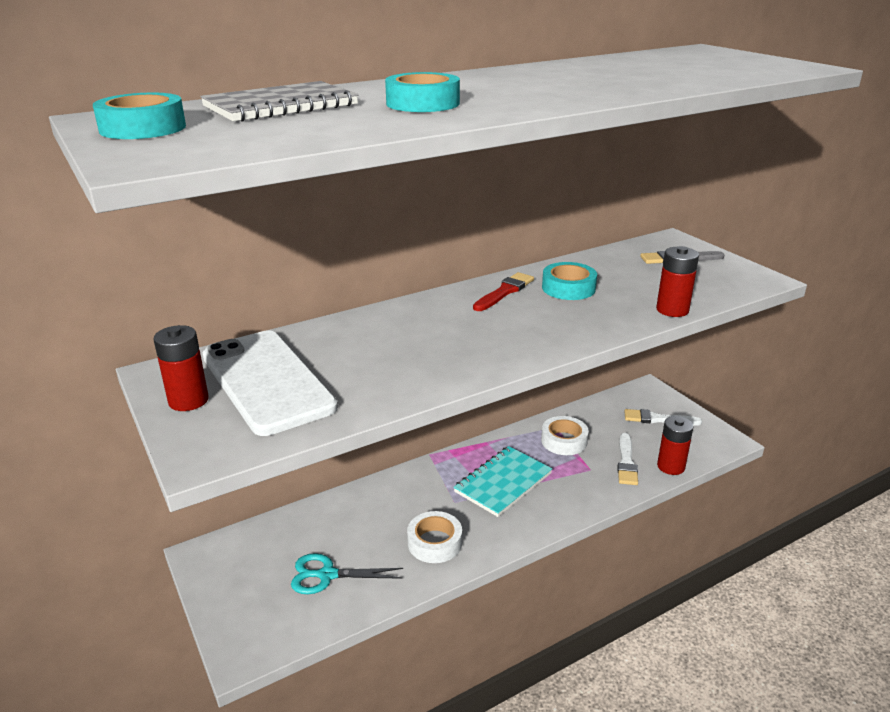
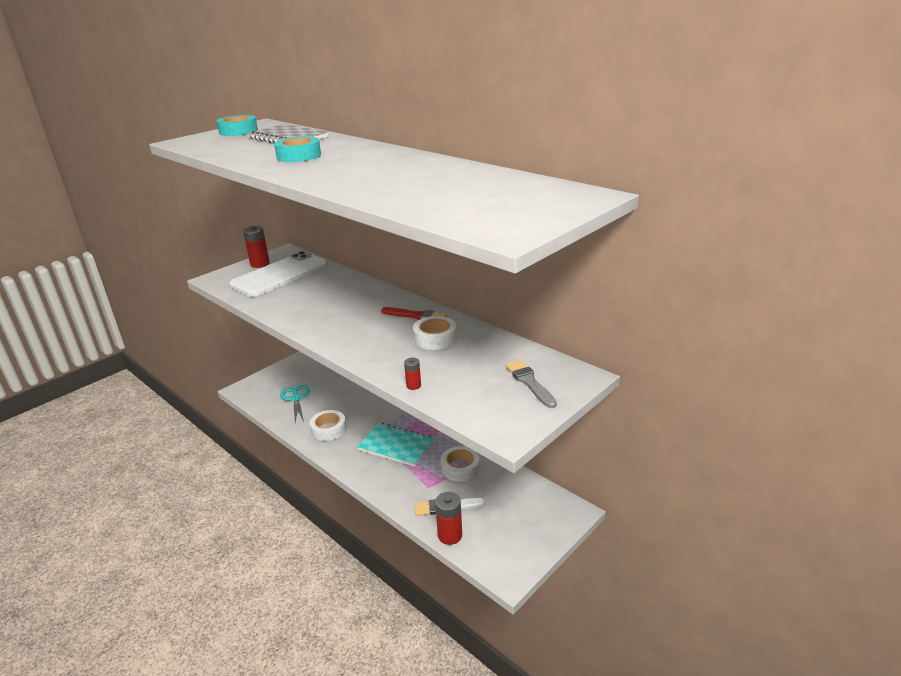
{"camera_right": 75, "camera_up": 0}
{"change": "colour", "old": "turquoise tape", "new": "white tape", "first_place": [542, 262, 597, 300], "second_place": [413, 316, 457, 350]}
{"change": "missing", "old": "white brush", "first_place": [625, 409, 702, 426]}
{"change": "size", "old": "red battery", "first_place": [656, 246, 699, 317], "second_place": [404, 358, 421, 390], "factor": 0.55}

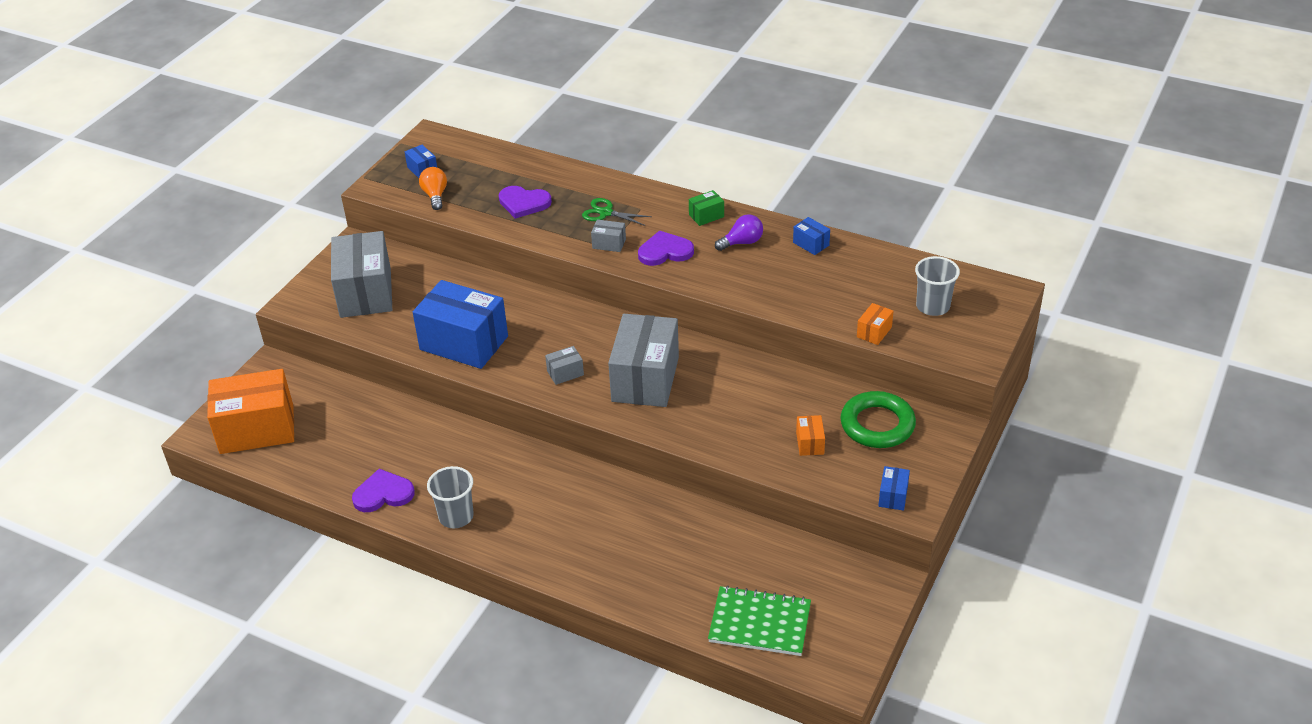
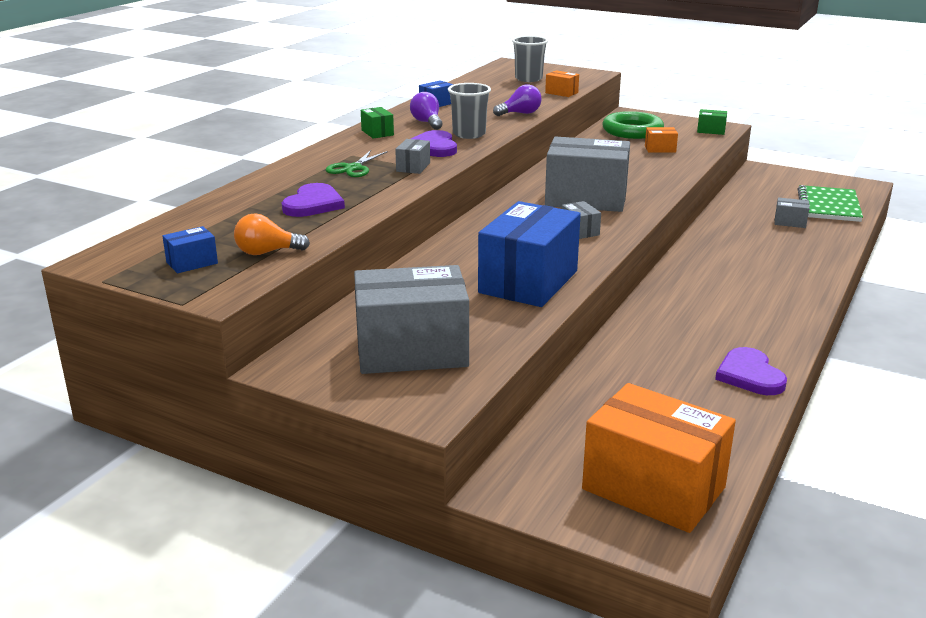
{"camera_right": -90, "camera_up": -15}
{"change": "spun", "old": "orange box", "first_place": [207, 369, 294, 454], "second_place": [582, 383, 736, 533], "degrees": -45}
{"change": "relocated", "old": "grey cup", "first_place": [427, 466, 474, 528], "second_place": [448, 83, 491, 139]}
{"change": "colour", "old": "blue box", "new": "green box", "first_place": [878, 466, 910, 511], "second_place": [697, 109, 727, 135]}
{"change": "appeared", "new": "purple light bulb", "second_place": [493, 84, 542, 116]}
{"change": "appeared", "new": "grey box", "second_place": [775, 197, 809, 228]}

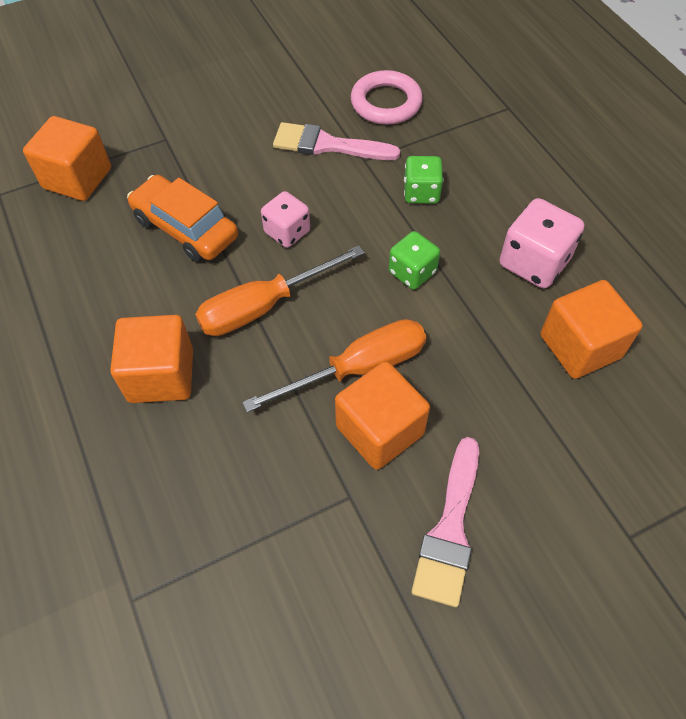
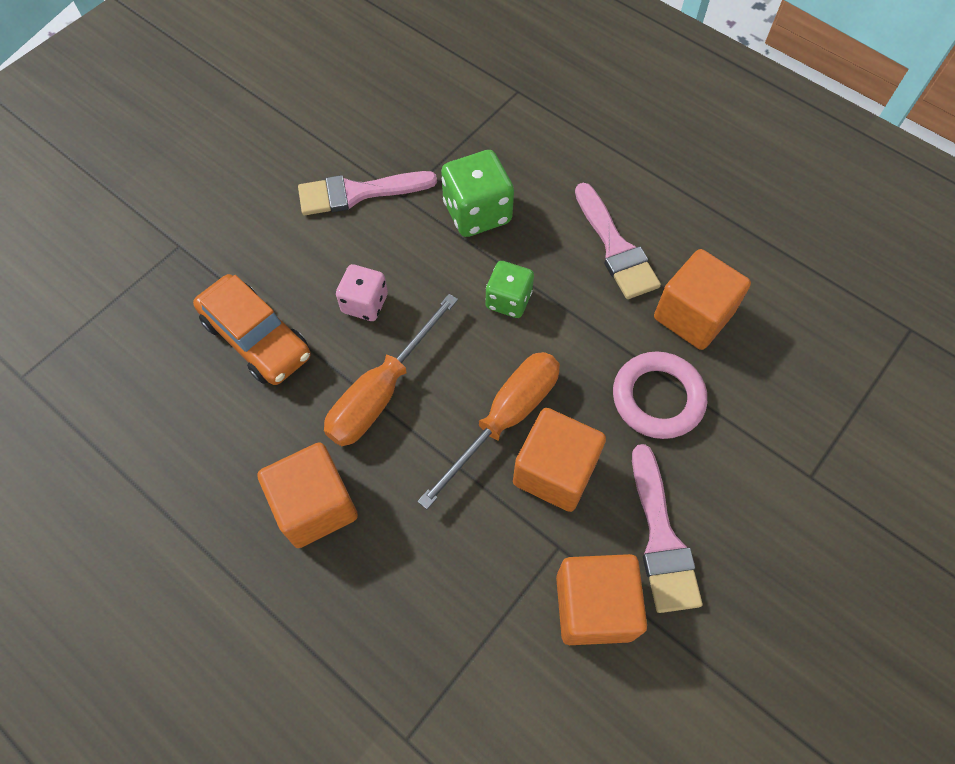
{"camera_right": -25, "camera_up": 5}
{"change": "relocated", "old": "orange cube", "first_place": [23, 116, 111, 201], "second_place": [556, 554, 647, 645]}
{"change": "spun", "old": "orange car", "first_place": [127, 175, 238, 262], "second_place": [193, 274, 311, 385], "degrees": -150}
{"change": "relocated", "old": "pink ring", "first_place": [351, 70, 423, 125], "second_place": [613, 352, 707, 439]}
{"change": "size", "old": "green dice", "first_place": [404, 156, 443, 204], "second_place": [441, 150, 514, 237], "factor": 1.54}
{"change": "exchanged", "old": "pink dice", "new": "pink brush", "first_place": [499, 198, 585, 288], "second_place": [575, 183, 661, 299]}

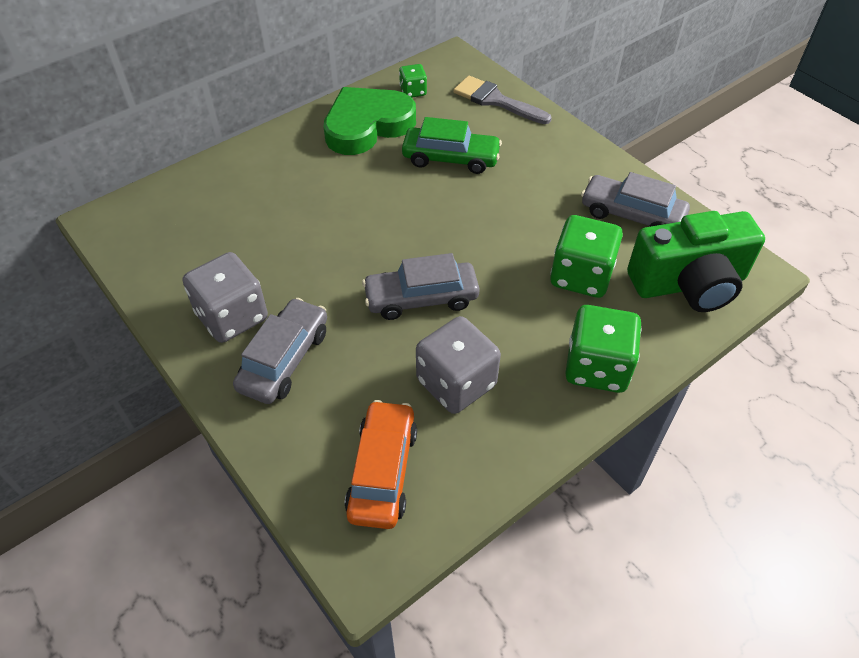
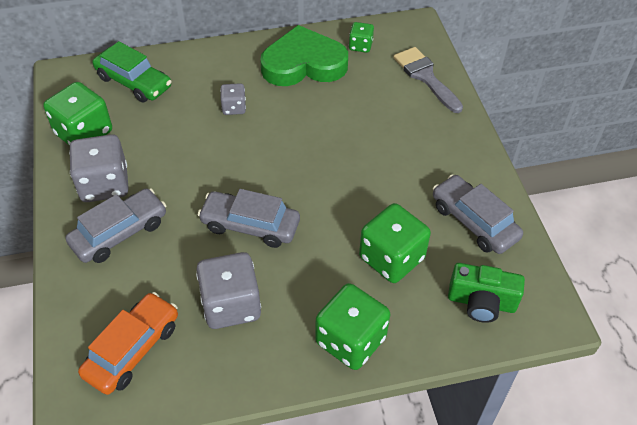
{"camera_right": 25, "camera_up": 0}
{"change": "relocated", "old": "green car", "first_place": [402, 117, 502, 174], "second_place": [92, 41, 172, 103]}
{"change": "size", "old": "green camera", "first_place": [627, 211, 765, 312], "second_place": [448, 263, 525, 323], "factor": 0.62}
{"change": "appeared", "new": "green dice", "second_place": [43, 82, 112, 146]}
{"change": "appeared", "new": "grey dice", "second_place": [220, 83, 246, 115]}

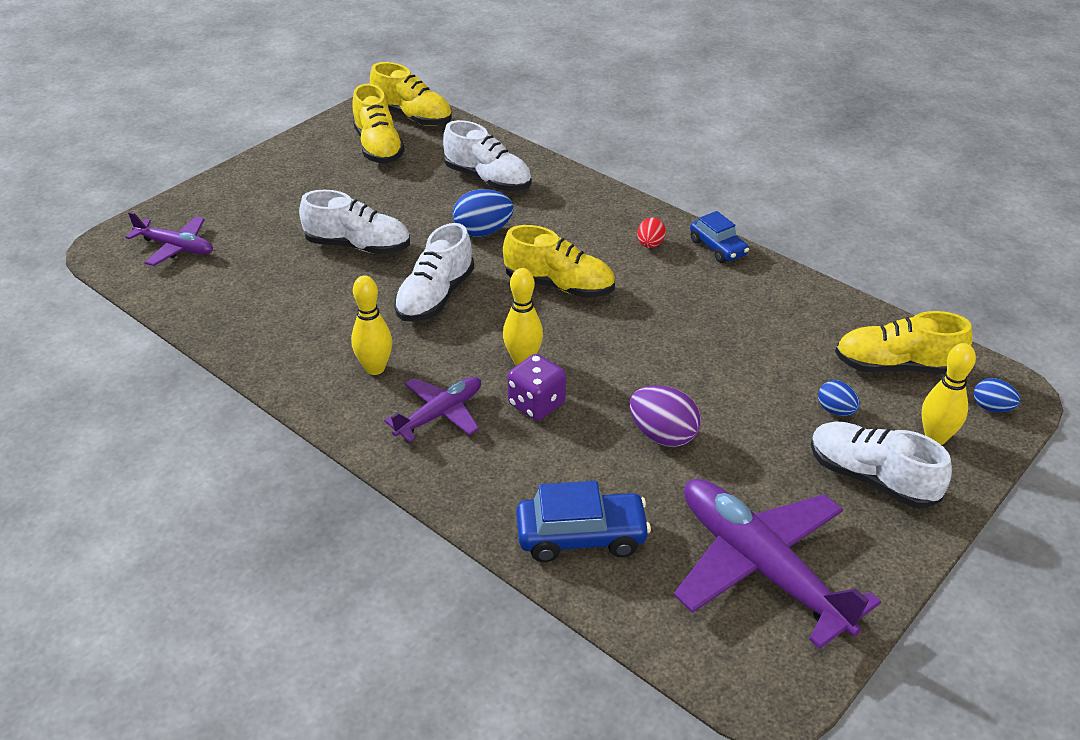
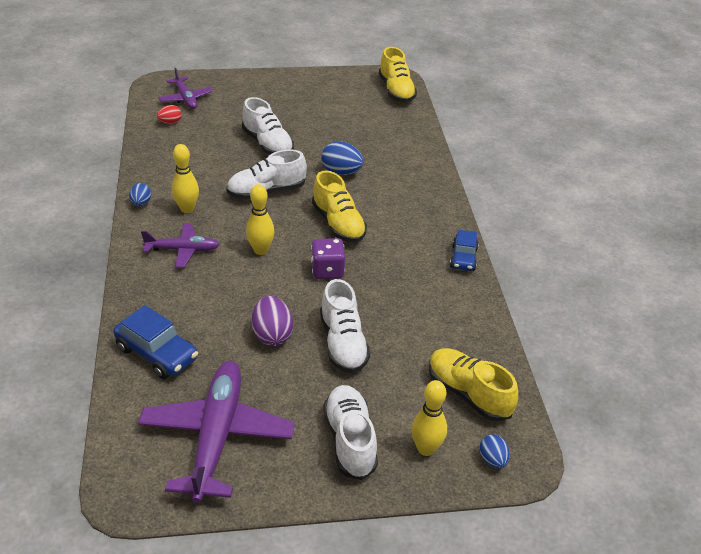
{"camera_right": 40, "camera_up": 0}
{"change": "missing", "old": "yellow shoe", "first_place": [352, 84, 405, 164]}
{"change": "relocated", "old": "white shoe", "first_place": [443, 120, 532, 191], "second_place": [320, 279, 370, 373]}
{"change": "relocated", "old": "purple dice", "first_place": [507, 354, 566, 421], "second_place": [311, 238, 345, 279]}
{"change": "relocated", "old": "red egg", "first_place": [637, 218, 666, 248], "second_place": [157, 105, 182, 124]}
{"change": "relocated", "old": "blue egg", "first_place": [818, 380, 860, 416], "second_place": [129, 183, 151, 206]}

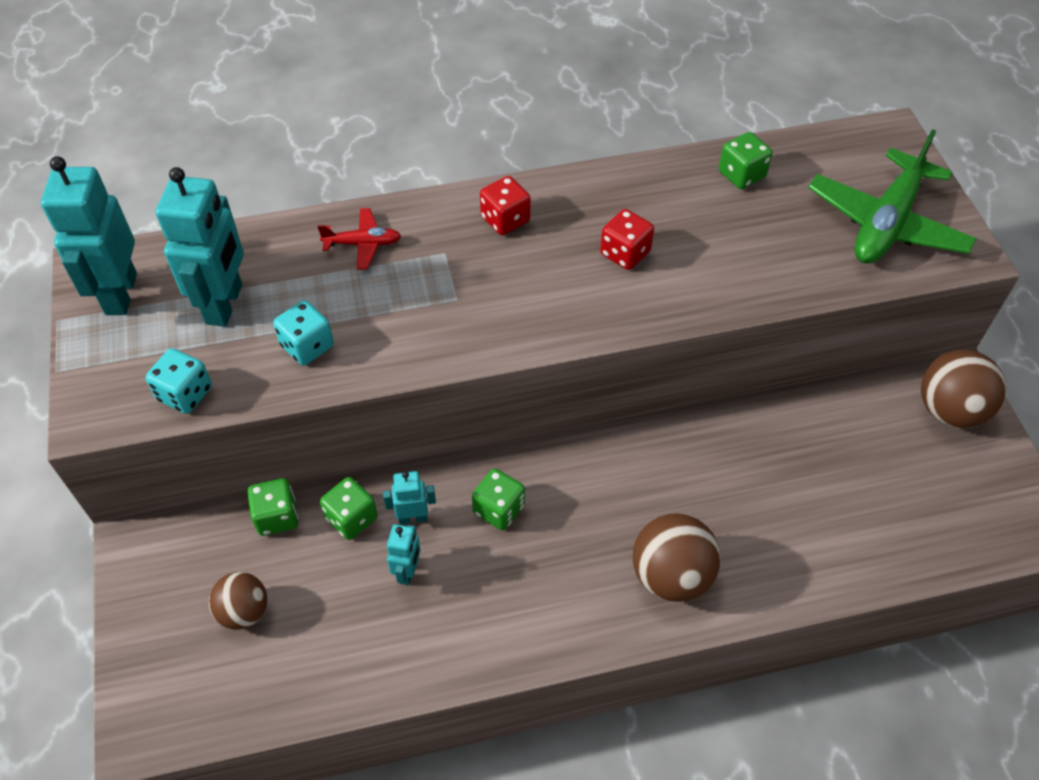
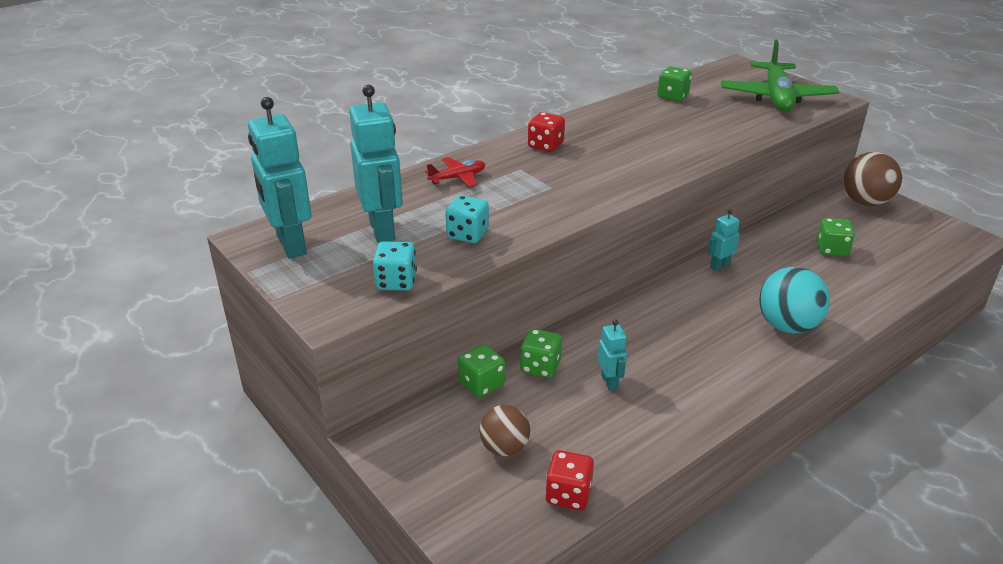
{"camera_right": -25, "camera_up": -20}
{"change": "relocated", "old": "turquoise robot", "first_place": [383, 471, 436, 525], "second_place": [707, 209, 740, 271]}
{"change": "relocated", "old": "green dice", "first_place": [472, 469, 525, 530], "second_place": [817, 218, 855, 257]}
{"change": "relocated", "old": "red dice", "first_place": [600, 209, 654, 270], "second_place": [545, 450, 594, 510]}
{"change": "colour", "old": "brown ball", "new": "turquoise ball", "first_place": [633, 513, 721, 602], "second_place": [759, 267, 830, 334]}

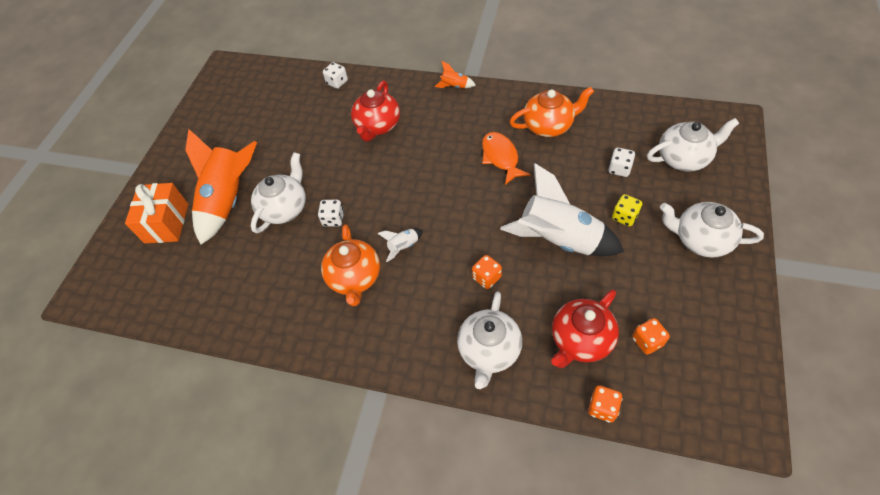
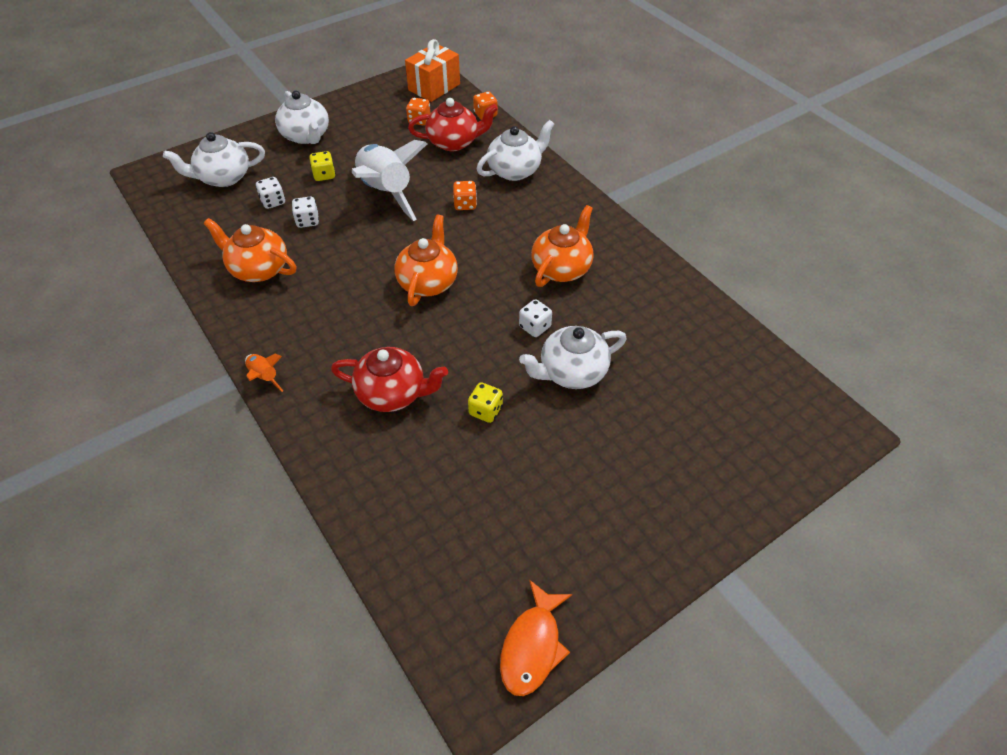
{"camera_right": -145, "camera_up": -5}
{"change": "relocated", "old": "orange gift", "first_place": [125, 183, 188, 243], "second_place": [405, 39, 460, 102]}
{"change": "missing", "old": "orange rocket", "first_place": [185, 129, 257, 245]}
{"change": "relocated", "old": "white dice", "first_place": [323, 62, 348, 89], "second_place": [292, 197, 319, 228]}
{"change": "spun", "old": "red teapot", "first_place": [351, 81, 400, 142], "second_place": [331, 347, 448, 412], "degrees": 45}
{"change": "missing", "old": "white rocket", "first_place": [377, 229, 423, 262]}
{"change": "relocated", "old": "orange fish", "first_place": [482, 132, 531, 185], "second_place": [500, 580, 572, 696]}
{"change": "spun", "old": "white teapot", "first_place": [647, 118, 739, 171], "second_place": [163, 132, 265, 187], "degrees": -45}
{"change": "appeared", "new": "orange teapot", "second_place": [394, 214, 458, 306]}
{"change": "appeared", "new": "yellow dice", "second_place": [468, 382, 503, 423]}

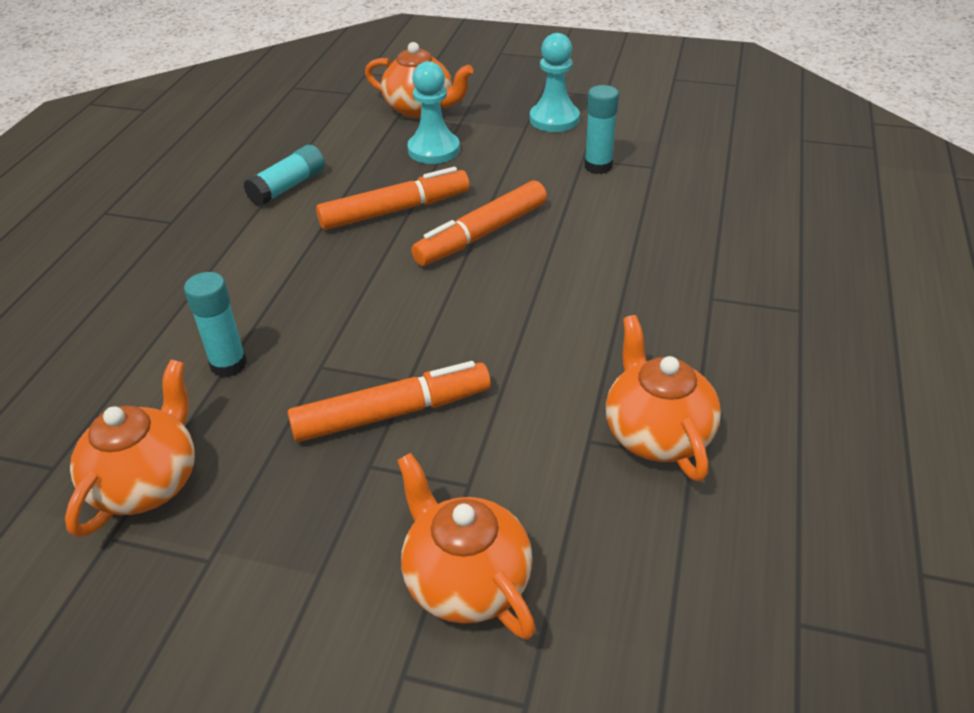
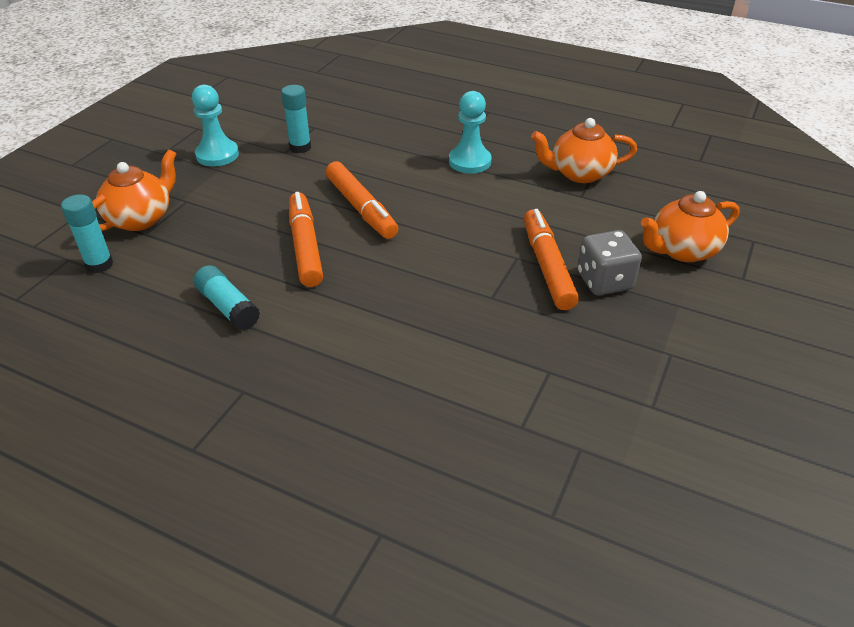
{"camera_right": -80, "camera_up": 0}
{"change": "missing", "old": "orange teapot", "first_place": [65, 359, 195, 537]}
{"change": "relocated", "old": "turquoise glue stick", "first_place": [184, 272, 247, 377], "second_place": [61, 194, 113, 273]}
{"change": "relocated", "old": "turquoise pawn", "first_place": [407, 61, 460, 164], "second_place": [449, 91, 491, 174]}
{"change": "appeared", "new": "grey dice", "second_place": [577, 230, 642, 295]}

